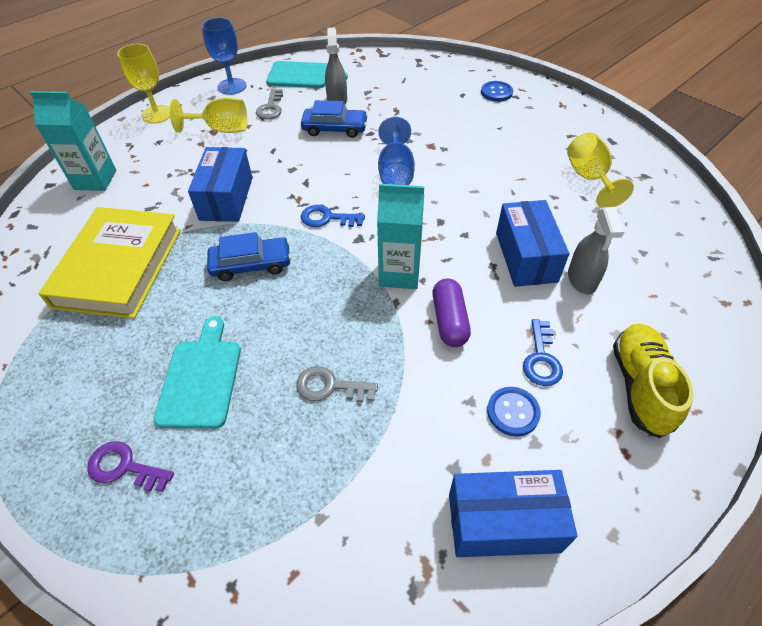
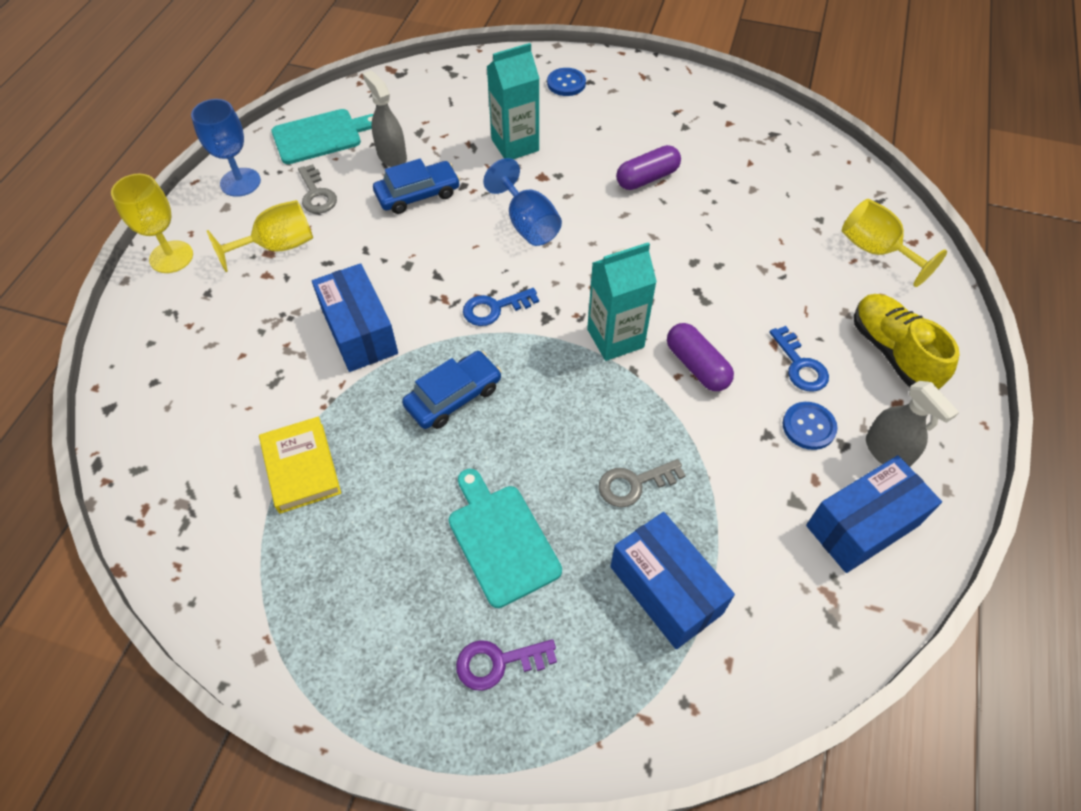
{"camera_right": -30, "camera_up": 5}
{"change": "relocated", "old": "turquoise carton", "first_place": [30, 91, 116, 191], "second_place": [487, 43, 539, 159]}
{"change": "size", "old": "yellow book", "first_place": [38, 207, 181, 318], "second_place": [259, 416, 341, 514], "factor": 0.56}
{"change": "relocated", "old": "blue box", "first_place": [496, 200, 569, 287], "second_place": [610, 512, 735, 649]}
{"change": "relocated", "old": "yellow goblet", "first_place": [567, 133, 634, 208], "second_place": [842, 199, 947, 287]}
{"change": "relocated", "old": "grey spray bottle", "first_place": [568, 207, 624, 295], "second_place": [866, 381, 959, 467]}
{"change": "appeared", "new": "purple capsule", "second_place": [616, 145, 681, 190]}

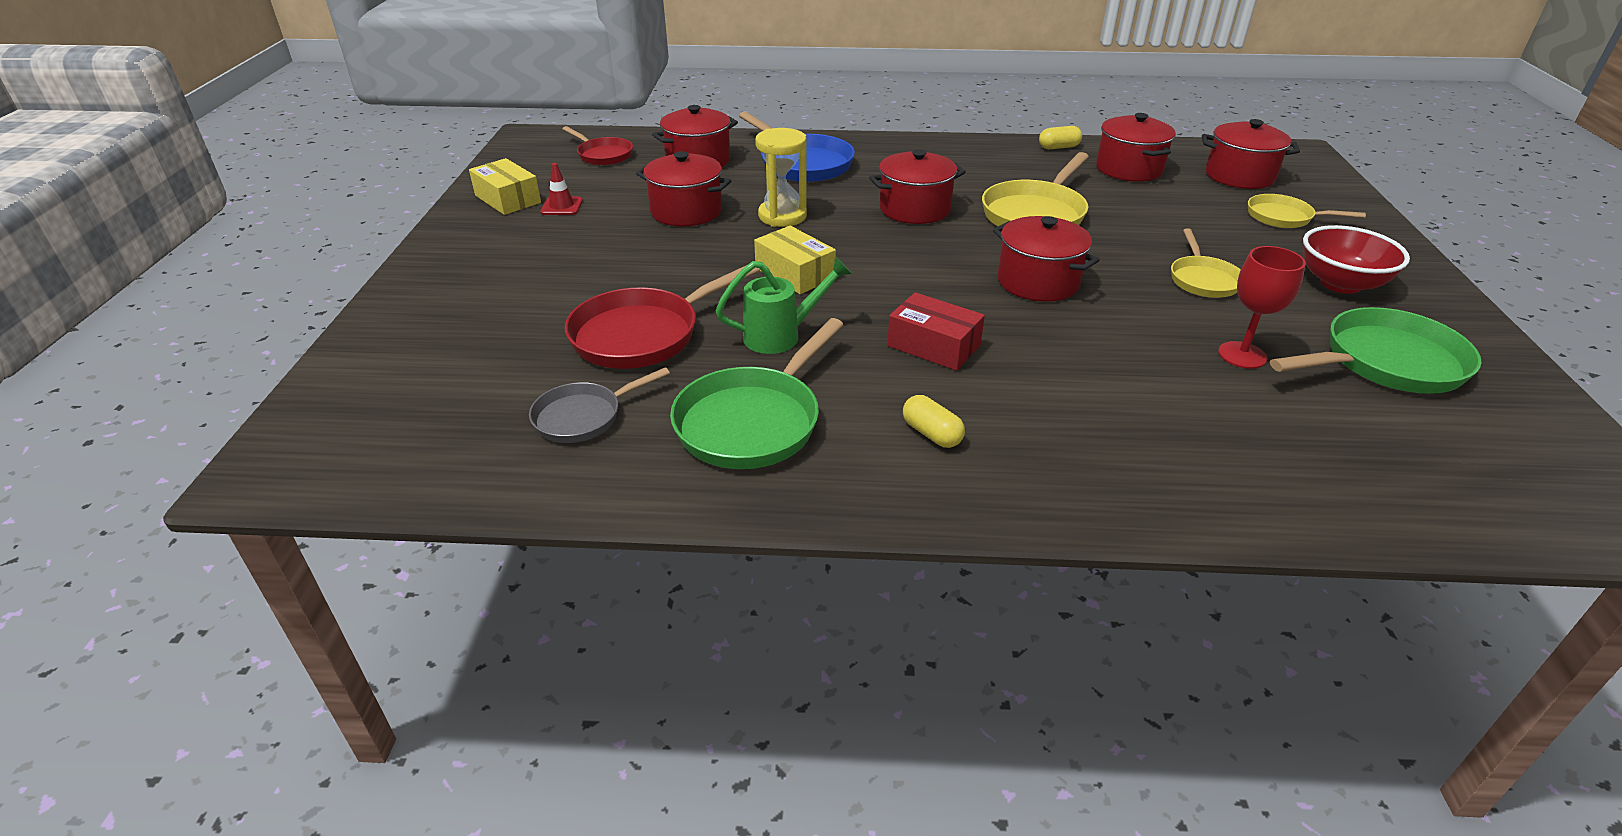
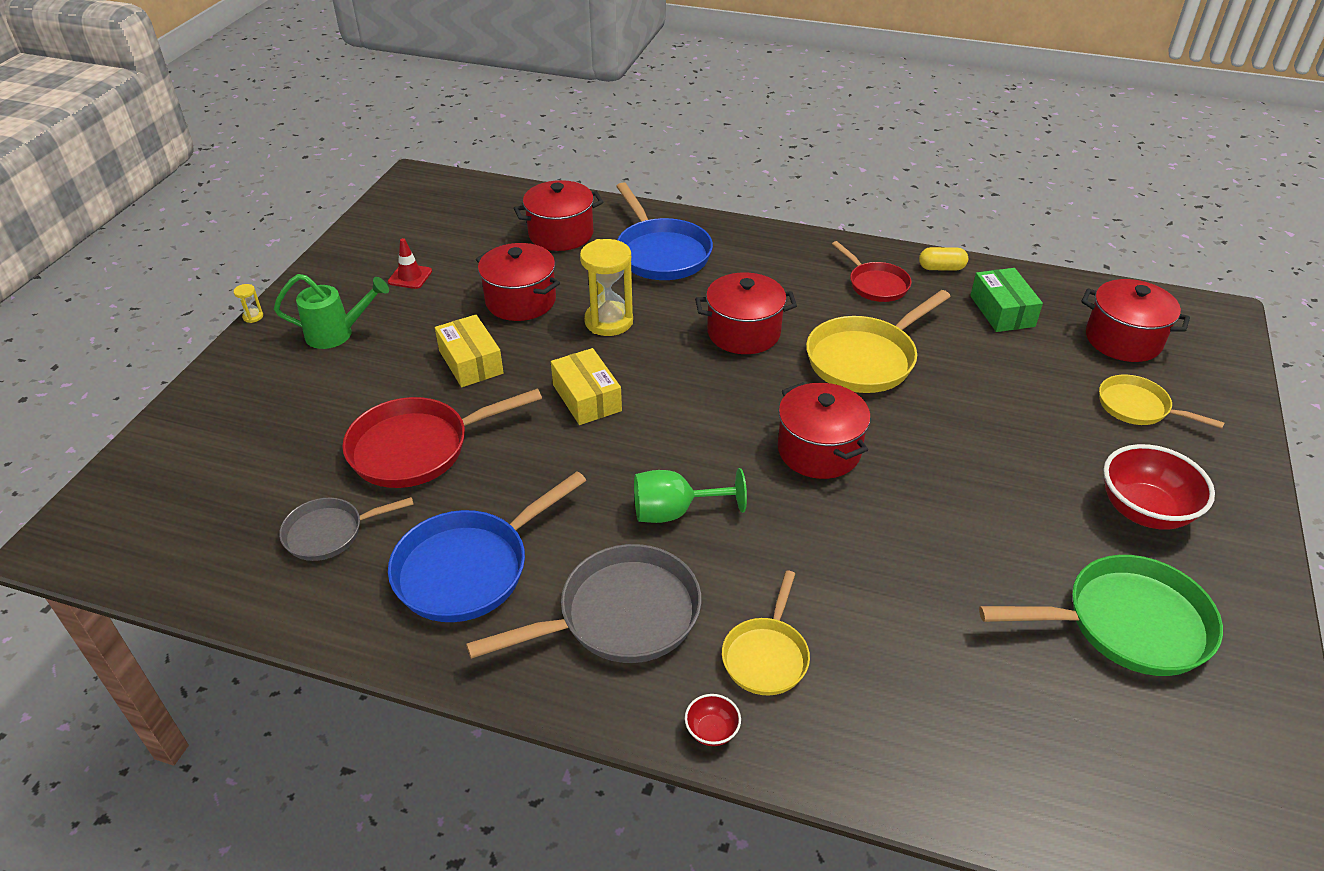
{"camera_right": 15, "camera_up": 5}
{"change": "relocated", "old": "yellow box", "first_place": [469, 158, 541, 215], "second_place": [435, 314, 504, 387]}
{"change": "relocated", "old": "red pan", "first_place": [562, 126, 633, 165], "second_place": [832, 241, 911, 302]}
{"change": "colour", "old": "green pan", "new": "blue pan", "first_place": [670, 318, 844, 469], "second_place": [388, 471, 586, 622]}
{"change": "relocated", "old": "green watering can", "first_place": [715, 256, 852, 354], "second_place": [274, 274, 389, 349]}
{"change": "exchanged", "old": "red box", "new": "green goblet", "first_place": [887, 292, 985, 371], "second_place": [634, 468, 747, 523]}
{"change": "exchanged", "old": "yellow capsule", "new": "grey pan", "first_place": [903, 395, 965, 448], "second_place": [466, 544, 702, 663]}
{"change": "exchanged", "old": "red pot", "new": "green box", "first_place": [1096, 113, 1176, 182], "second_place": [970, 268, 1043, 332]}
{"change": "relocated", "old": "yellow pan", "first_place": [1171, 228, 1240, 298], "second_place": [722, 571, 810, 695]}
{"change": "missing", "old": "red goblet", "first_place": [1218, 246, 1306, 369]}
{"change": "appeared", "new": "yellow hourglass", "second_place": [233, 284, 263, 323]}
{"change": "appeared", "new": "red bowl", "second_place": [685, 694, 741, 746]}

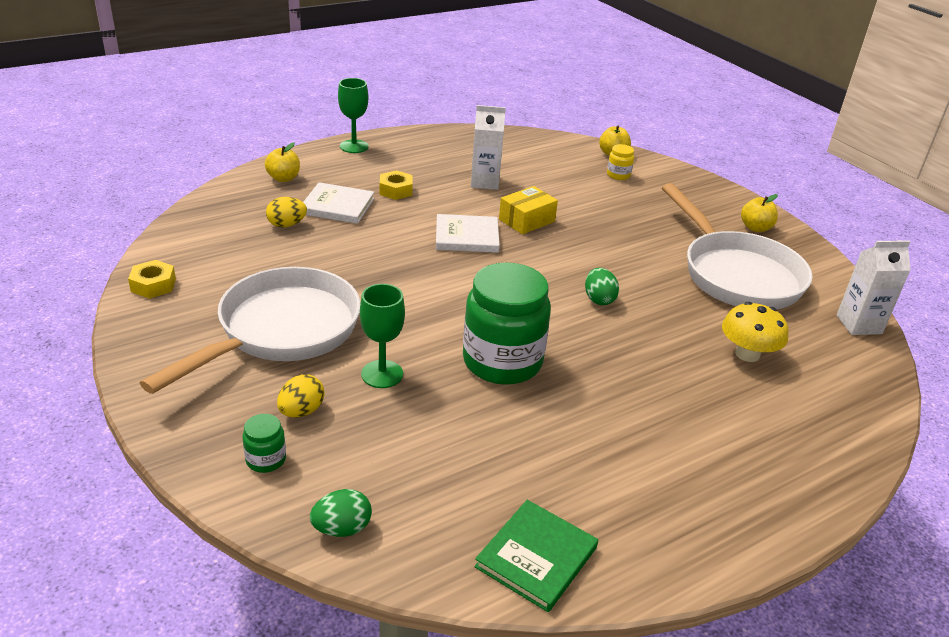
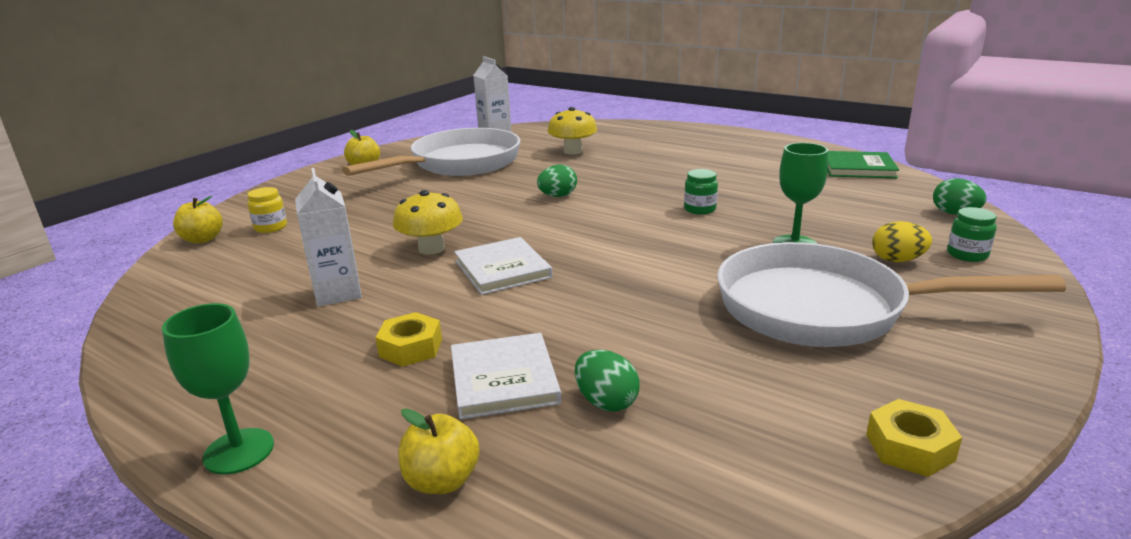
{"camera_right": -110, "camera_up": -10}
{"change": "colour", "old": "yellow egg", "new": "green egg", "first_place": [266, 197, 307, 227], "second_place": [575, 350, 640, 412]}
{"change": "size", "old": "green jar", "first_place": [463, 263, 551, 385], "second_place": [684, 169, 718, 215], "factor": 0.42}
{"change": "exchanged", "old": "yellow box", "new": "yellow mushroom", "first_place": [499, 186, 558, 234], "second_place": [393, 190, 463, 255]}

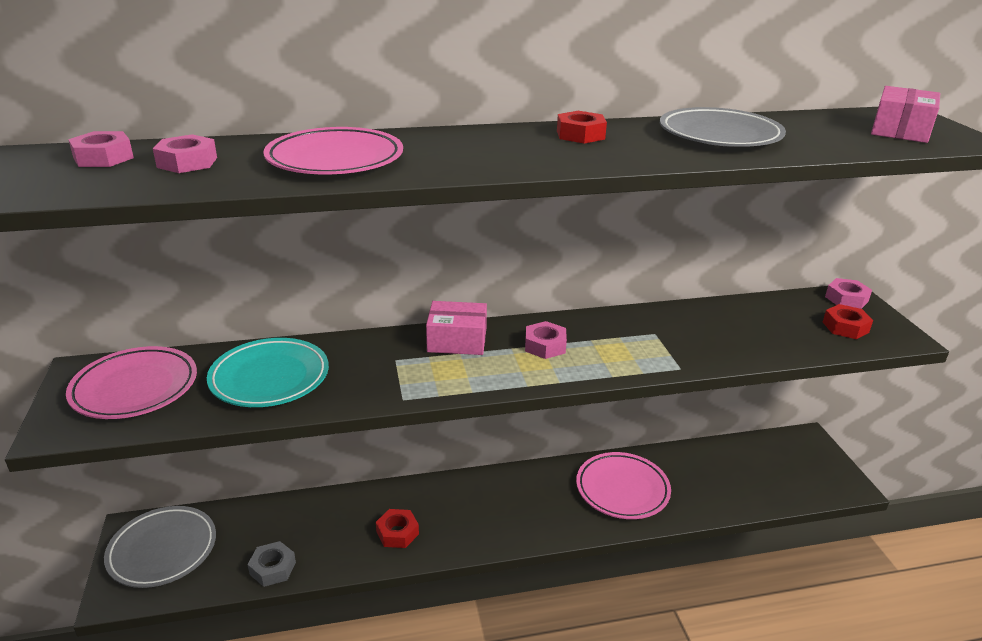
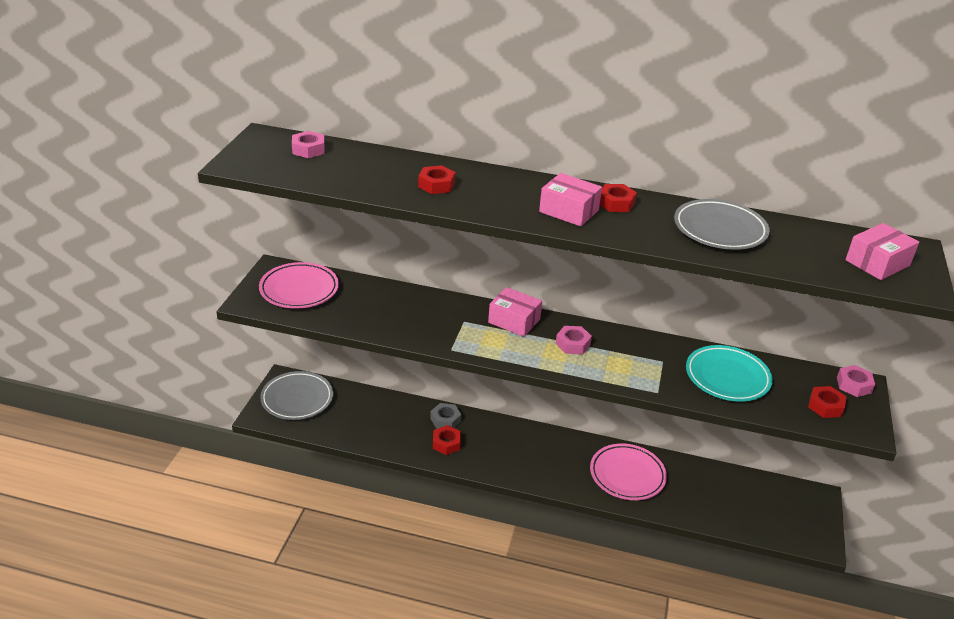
{"camera_right": 25, "camera_up": 5}
{"change": "missing", "old": "pink nut", "first_place": [153, 134, 217, 173]}
{"change": "relocated", "old": "turquoise plate", "first_place": [207, 338, 329, 407], "second_place": [686, 345, 773, 402]}
{"change": "relocated", "old": "grey nut", "first_place": [247, 541, 296, 587], "second_place": [430, 403, 461, 429]}
{"change": "exchanged", "old": "pink plate", "new": "red nut", "first_place": [263, 127, 403, 174], "second_place": [418, 165, 455, 194]}
{"change": "appeared", "new": "pink box", "second_place": [539, 173, 602, 227]}

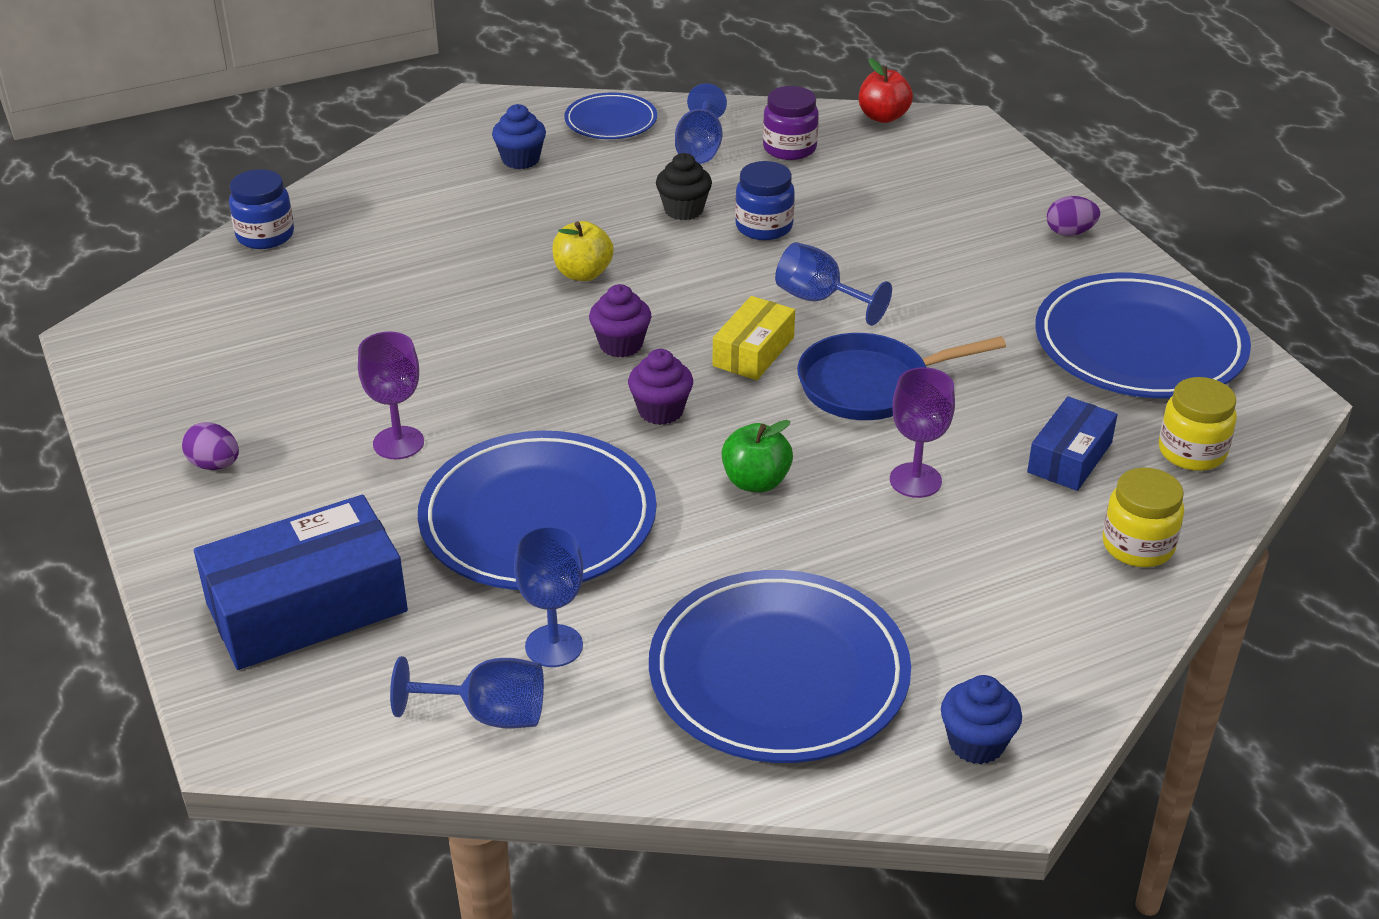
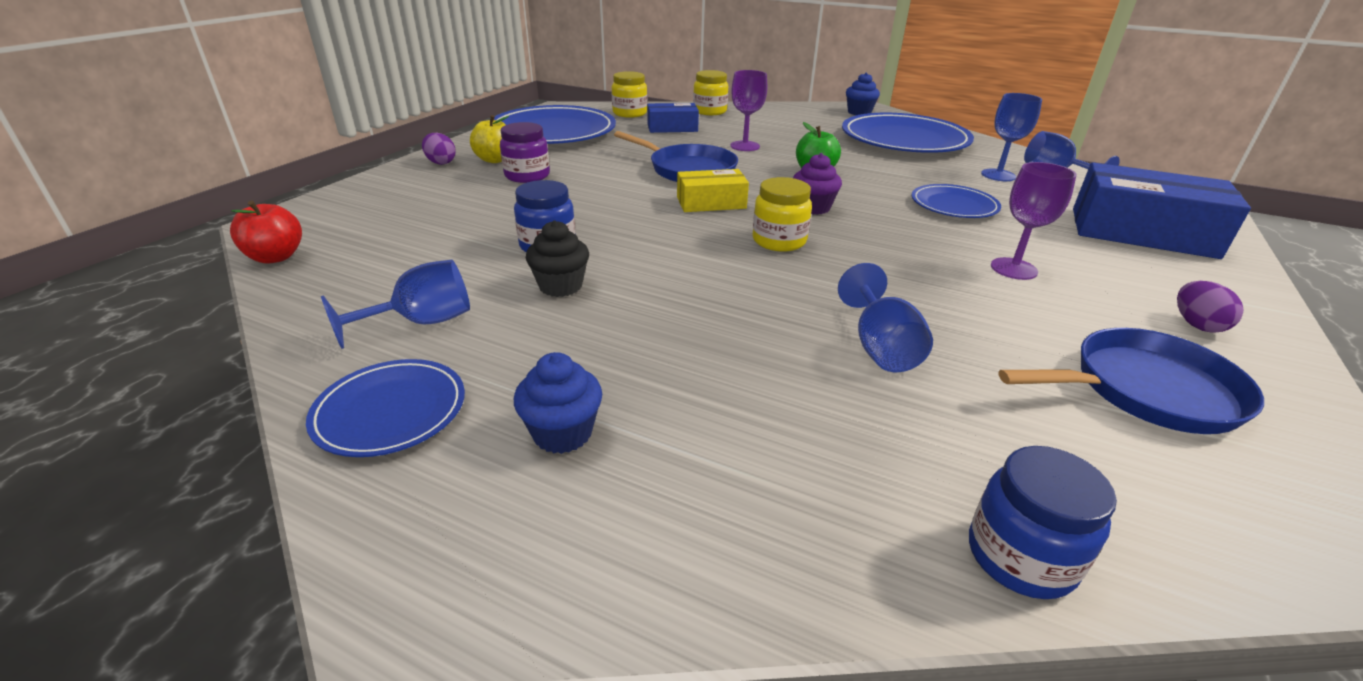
{"camera_right": -130, "camera_up": -5}
{"change": "size", "old": "blue plate", "first_place": [418, 431, 657, 590], "second_place": [912, 184, 1001, 218], "factor": 0.53}
{"change": "relocated", "old": "yellow apple", "first_place": [552, 221, 614, 281], "second_place": [470, 115, 509, 163]}
{"change": "exchanged", "old": "purple cupcake", "new": "yellow jar", "first_place": [589, 284, 651, 357], "second_place": [753, 177, 812, 252]}
{"change": "relocated", "old": "purple jar", "first_place": [763, 86, 819, 160], "second_place": [500, 122, 550, 183]}
{"change": "relocated", "old": "blue goblet", "first_place": [775, 242, 892, 326], "second_place": [838, 263, 933, 372]}
{"change": "appeared", "new": "blue pan", "second_place": [999, 328, 1264, 434]}

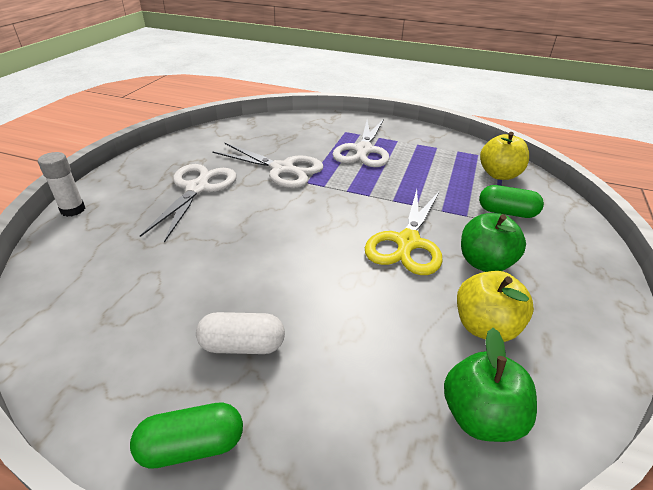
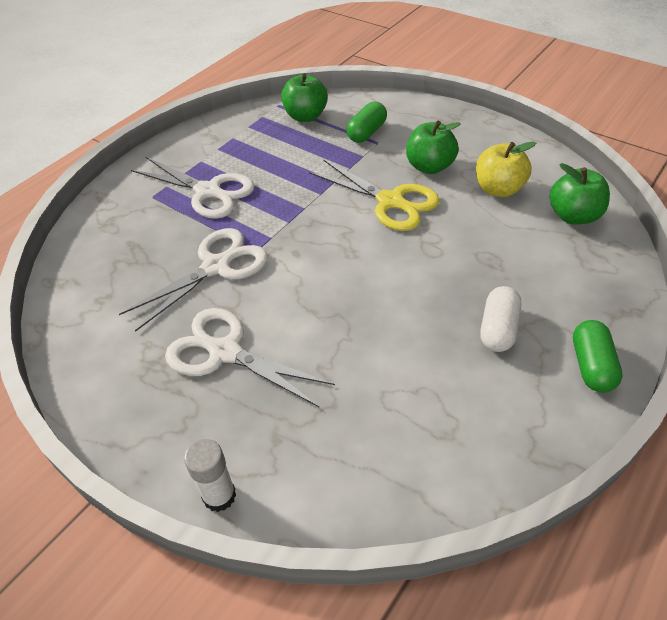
{"camera_right": -70, "camera_up": 10}
{"change": "colour", "old": "yellow apple", "new": "green apple", "first_place": [480, 132, 529, 180], "second_place": [281, 73, 328, 122]}

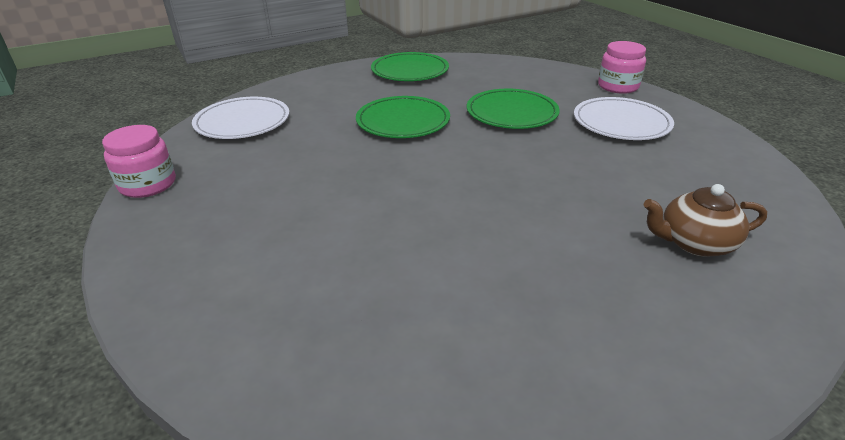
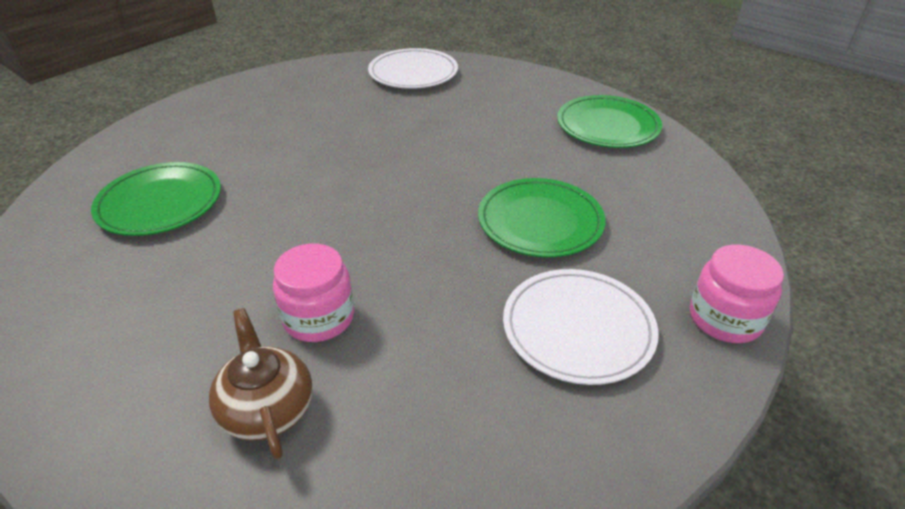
{"camera_right": 70, "camera_up": 5}
{"change": "relocated", "old": "pink jar", "first_place": [102, 125, 176, 198], "second_place": [273, 244, 354, 342]}
{"change": "relocated", "old": "green plate", "first_place": [356, 96, 450, 138], "second_place": [91, 162, 221, 236]}

